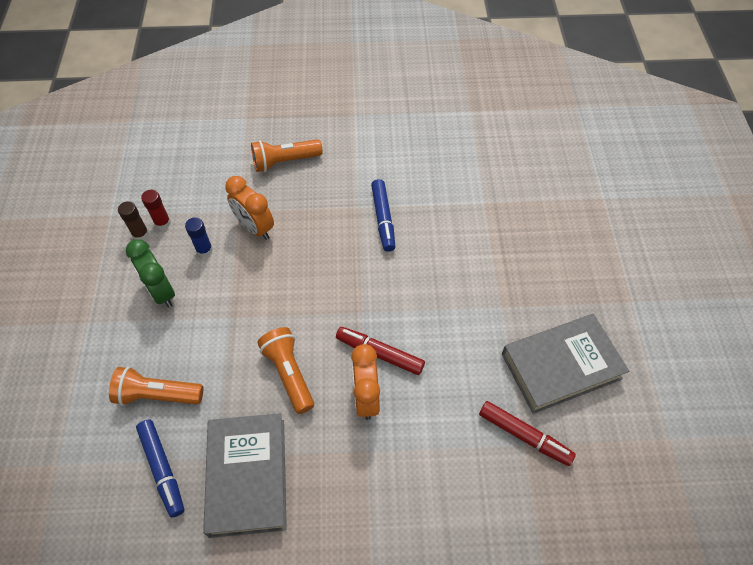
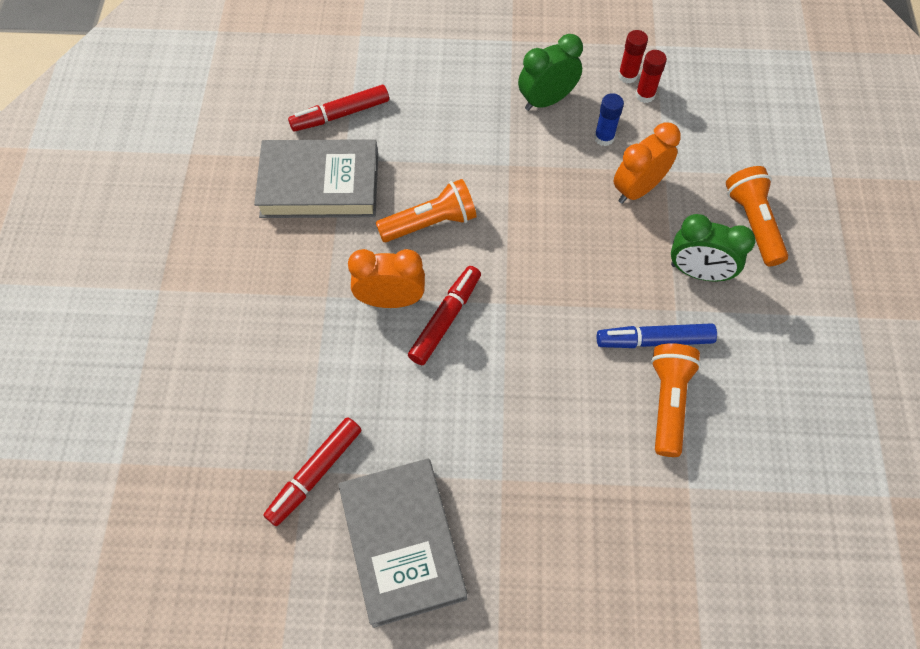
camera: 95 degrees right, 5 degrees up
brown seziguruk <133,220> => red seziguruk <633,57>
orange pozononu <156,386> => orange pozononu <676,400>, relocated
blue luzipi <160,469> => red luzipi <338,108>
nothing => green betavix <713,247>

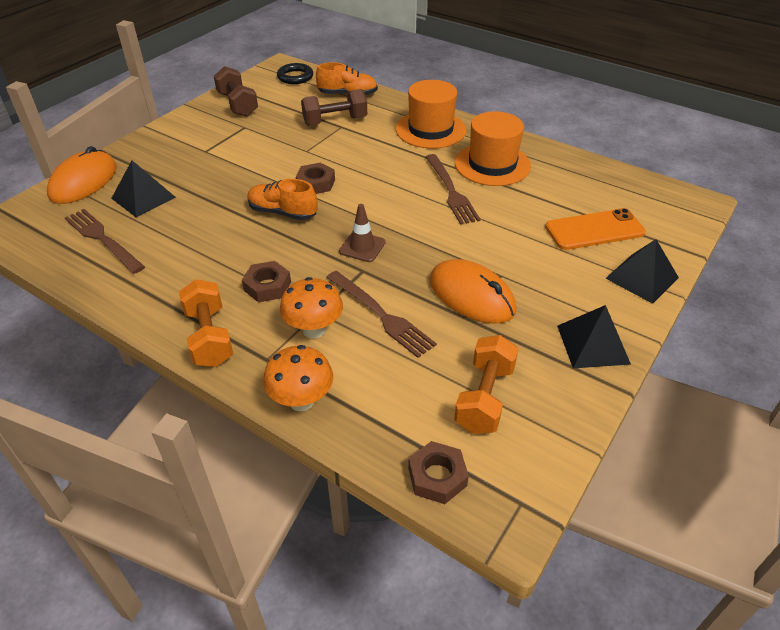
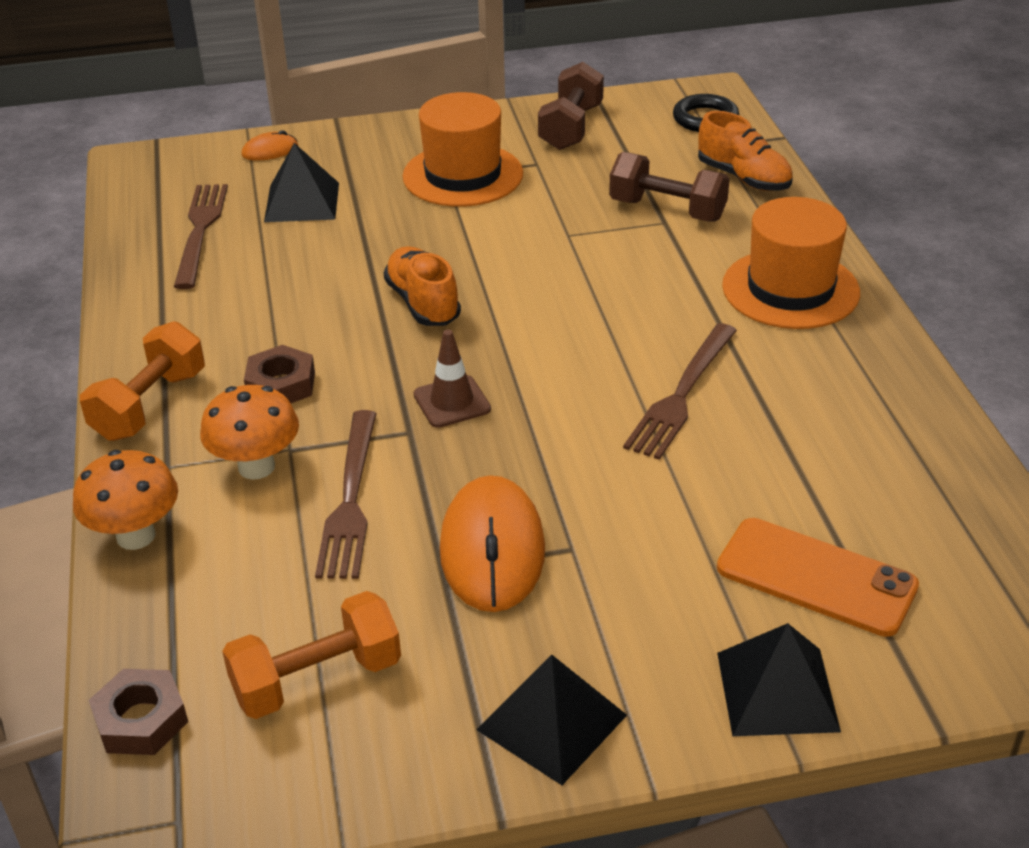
camera: 45 degrees right, 5 degrees down
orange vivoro <493,148> => orange vivoro <463,149>, relocated
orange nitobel <82,175> => orange nitobel <270,145>, x0.47
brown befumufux <315,178> => nothing

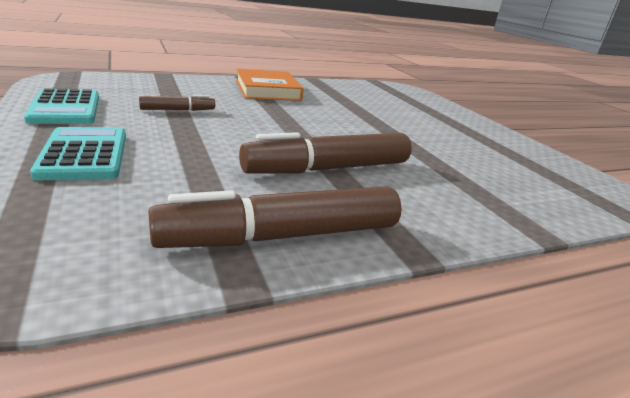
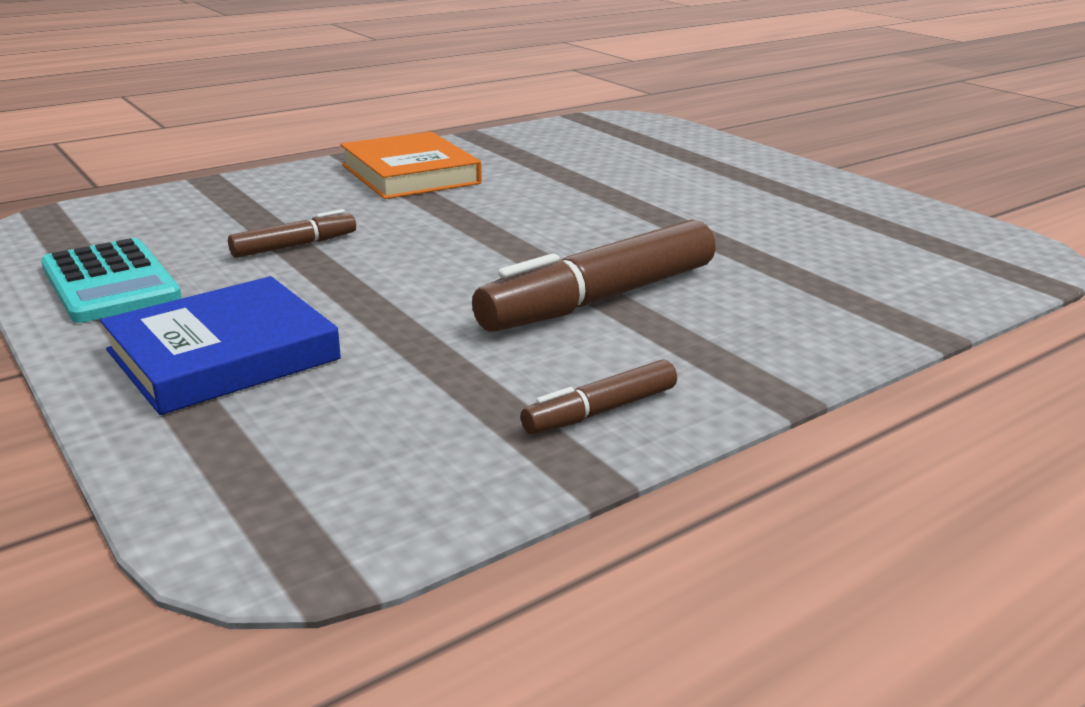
camera: 10 degrees left, 0 degrees up
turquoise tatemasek <78,153> => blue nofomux <220,345>
brown luzipi <274,217> => brown luzipi <599,397>, x0.50

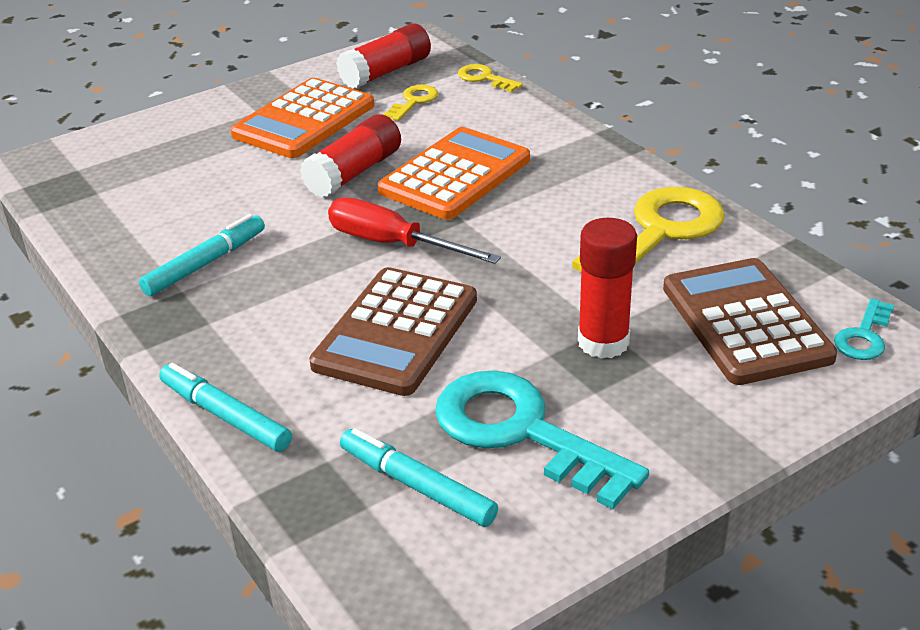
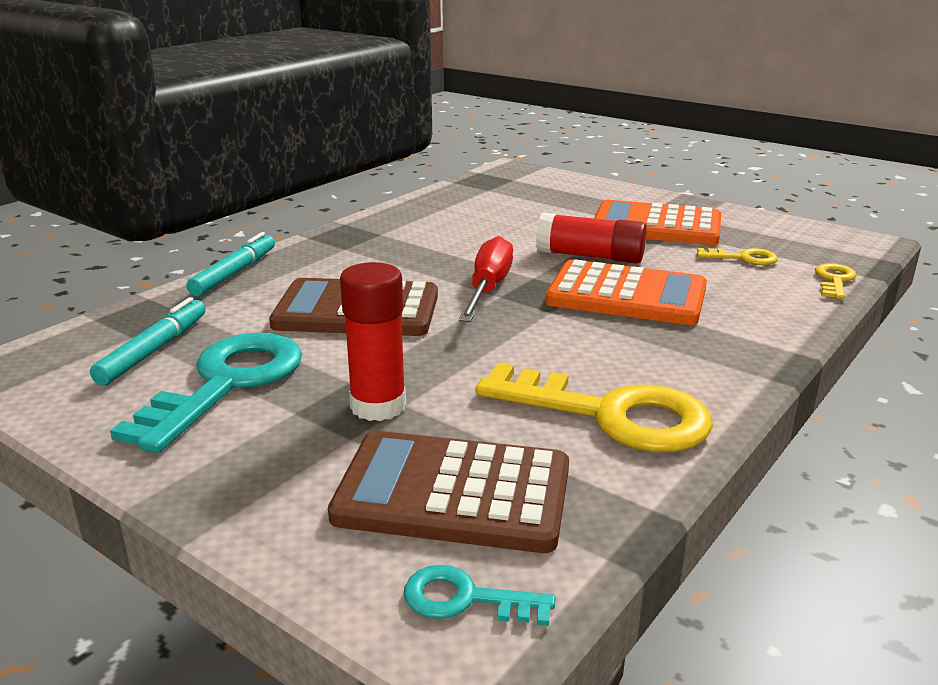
camera: 70 degrees right, 10 degrees down
red seziguruk <383,56> => nothing
turquoise luzipi <202,255> => nothing
brown tatemasek <750,321> => brown tatemasek <448,492>, 135 degrees counterclockwise

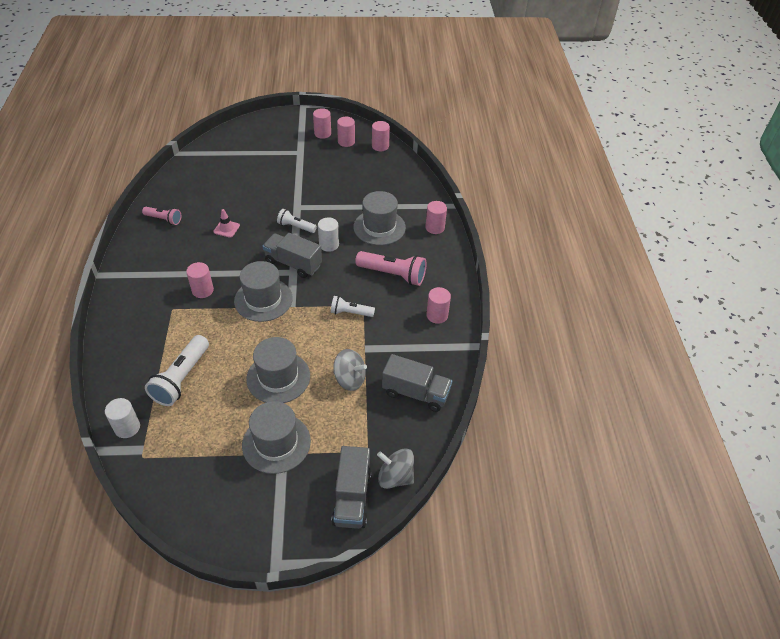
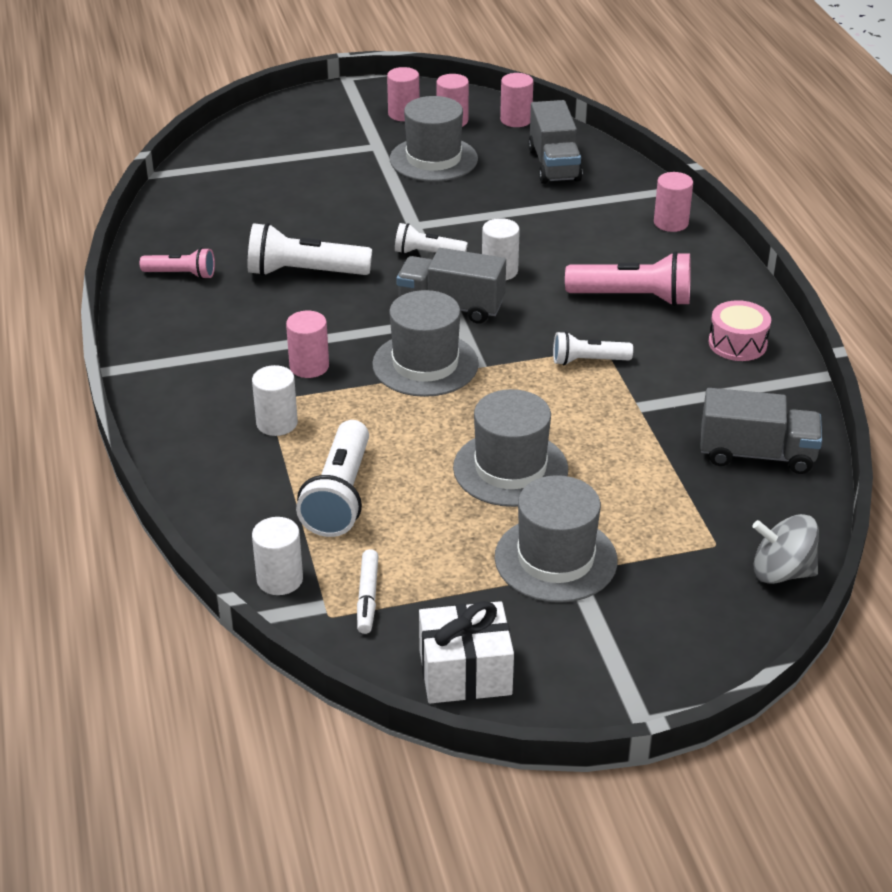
camera: 10 degrees left, 10 degrees down
grey vivoro <379,218> => grey vivoro <434,139>, relocated
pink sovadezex <226,223> => white pozononu <310,249>
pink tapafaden <439,305> => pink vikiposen <740,330>
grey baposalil <350,370> => nothing
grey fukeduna <352,487> => grey fukeduna <555,142>, relocated
nothing => white tapafaden <275,400>
nothing => white luzipi <367,591>
nothing => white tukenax <466,652>

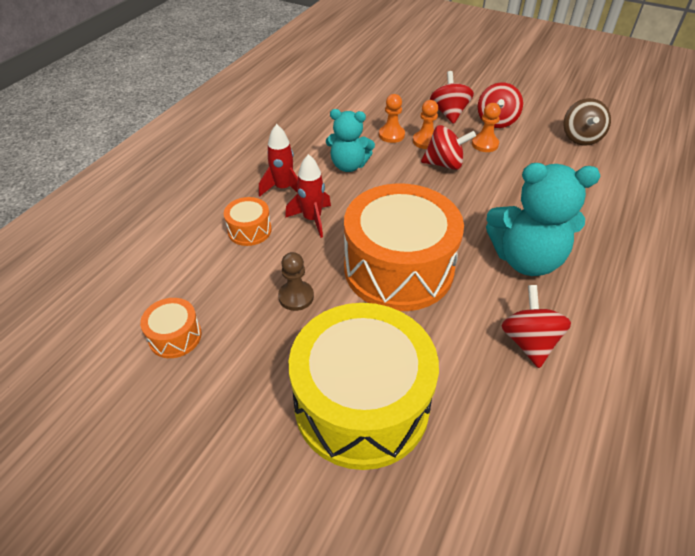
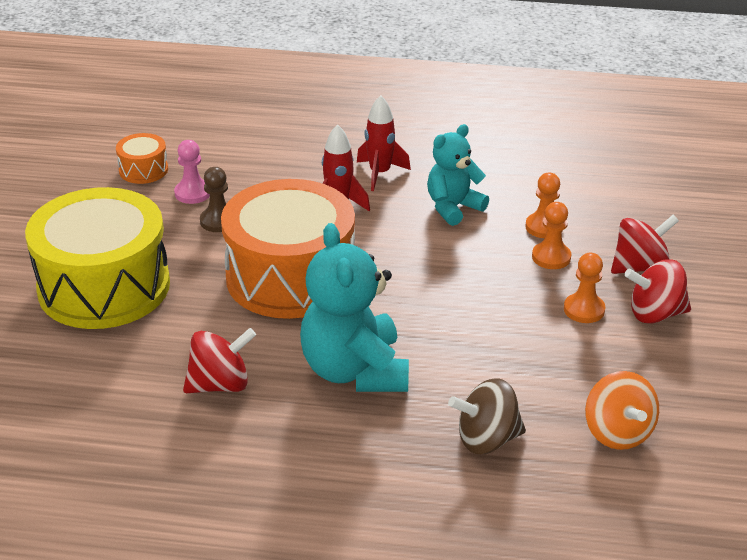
camera: 70 degrees right, 10 degrees down
brown baposalil <587,122> => brown baposalil <487,416>, relocated
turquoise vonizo <350,140> => turquoise vonizo <458,175>, 60 degrees clockwise
red baposalil <448,147> => nothing
orange vikiposen <248,221> => nothing
nothing => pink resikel <192,172>
nothing => orange baposalil <622,410>

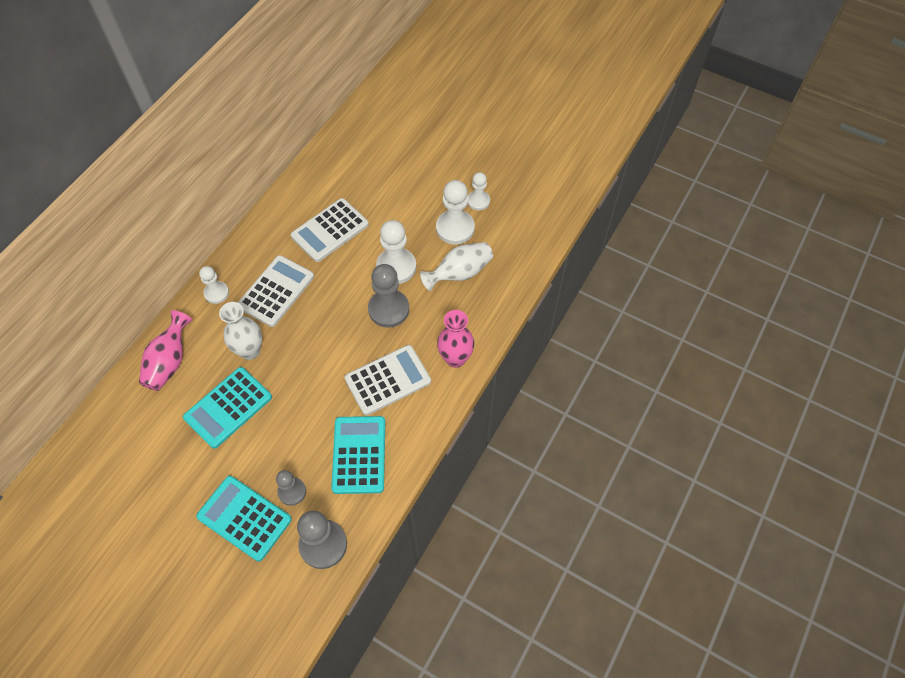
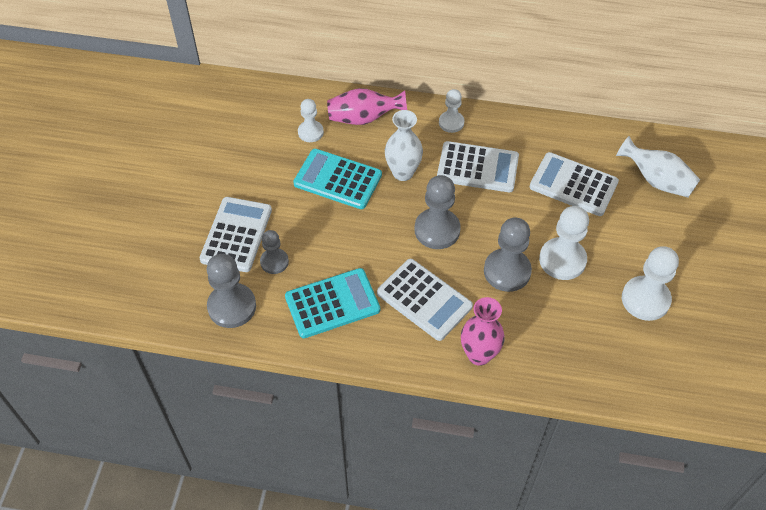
camera: 70 degrees right, 5 degrees down
white resikel <479,191> => white resikel <311,120>, relocated
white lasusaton <456,266> => white lasusaton <658,166>, relocated
turquoise tatemasek <244,519> => white tatemasek <236,234>
nothing => grey resikel <438,212>

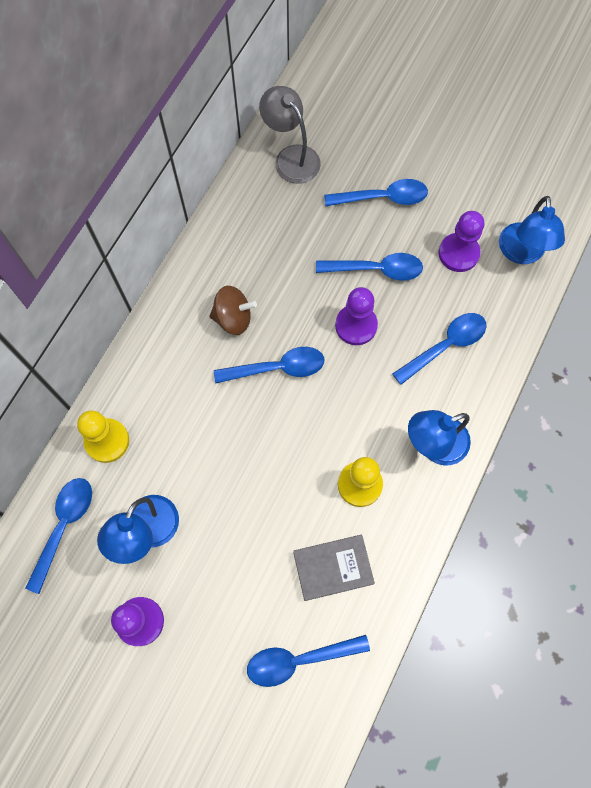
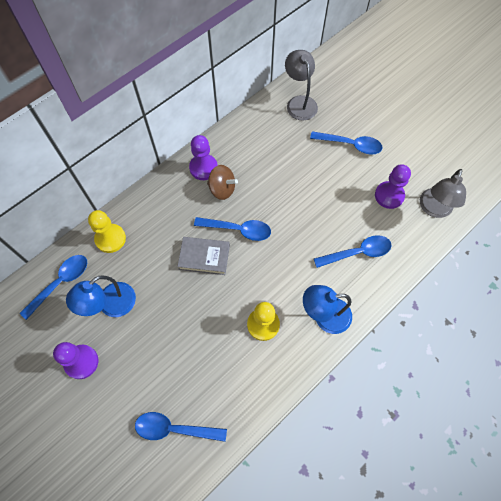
camera: 20 degrees right, 5 degrees down
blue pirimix <532,230> => grey pirimix <443,193>
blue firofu <369,267> => nothing
purple resikel <356,316> => purple resikel <203,157>, relocated
grey nofomux <334,568> => grey nofomux <203,256>, relocated

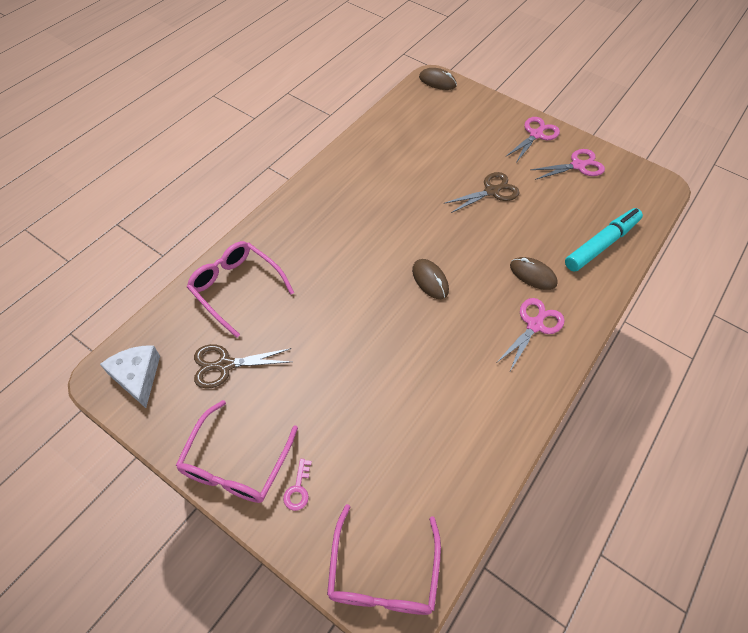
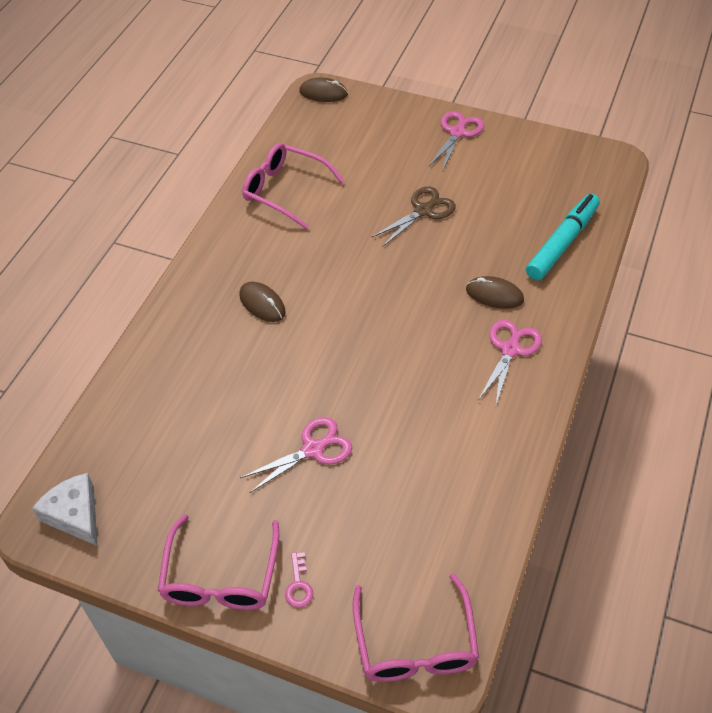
camera: 10 degrees left, 5 degrees down
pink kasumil <567,164> => pink kasumil <296,455>, relocated
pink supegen <240,289> => pink supegen <293,186>, relocated
brown nitobel <430,279> => brown nitobel <262,302>, relocated
brown kasumil <242,366> => nothing

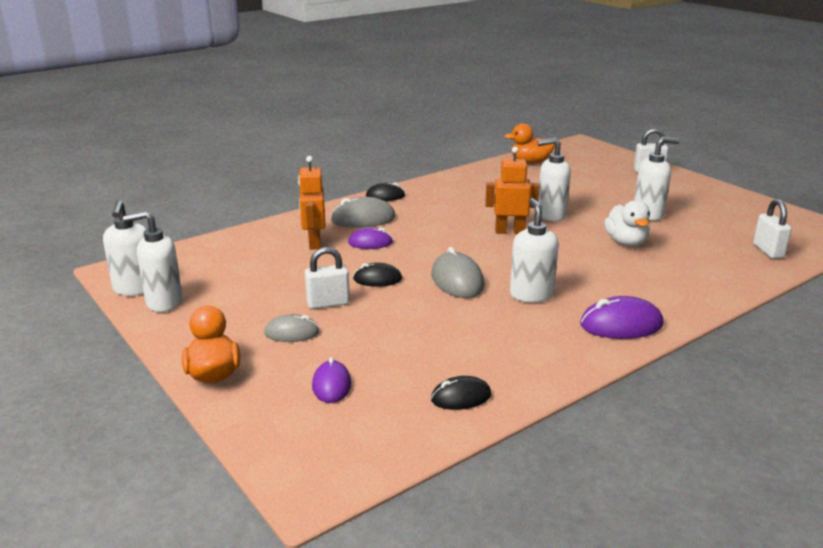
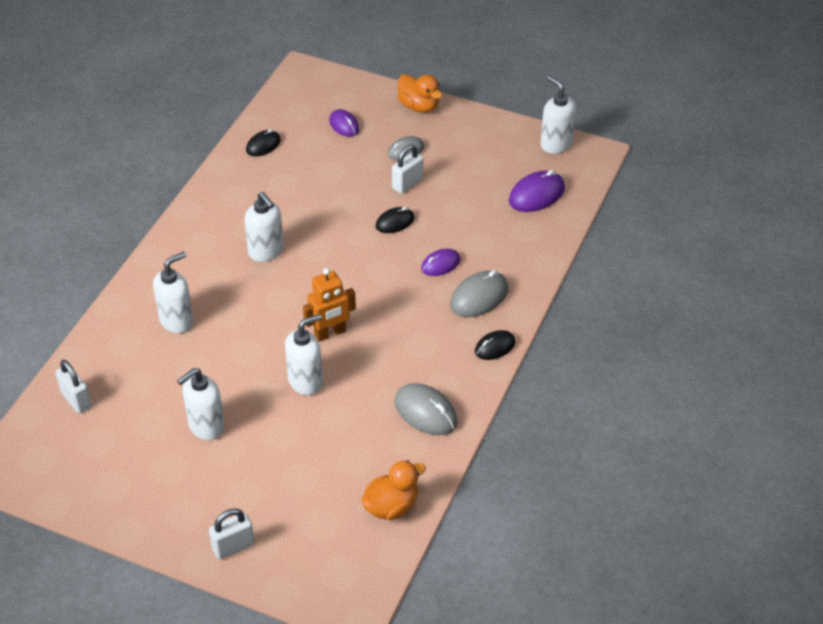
camera: 150 degrees right, 20 degrees up
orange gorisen <312,203> => nothing
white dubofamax <627,223> => nothing
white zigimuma <153,261> => white zigimuma <173,292>, relocated
grey nitobel <457,272> => grey nitobel <426,409>, relocated
purple nitobel <622,317> => purple nitobel <537,191>, relocated

